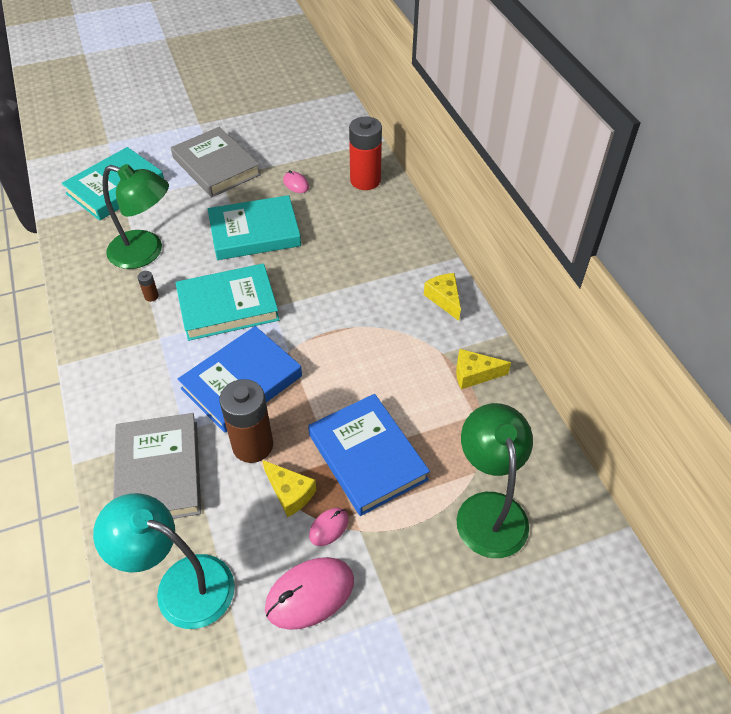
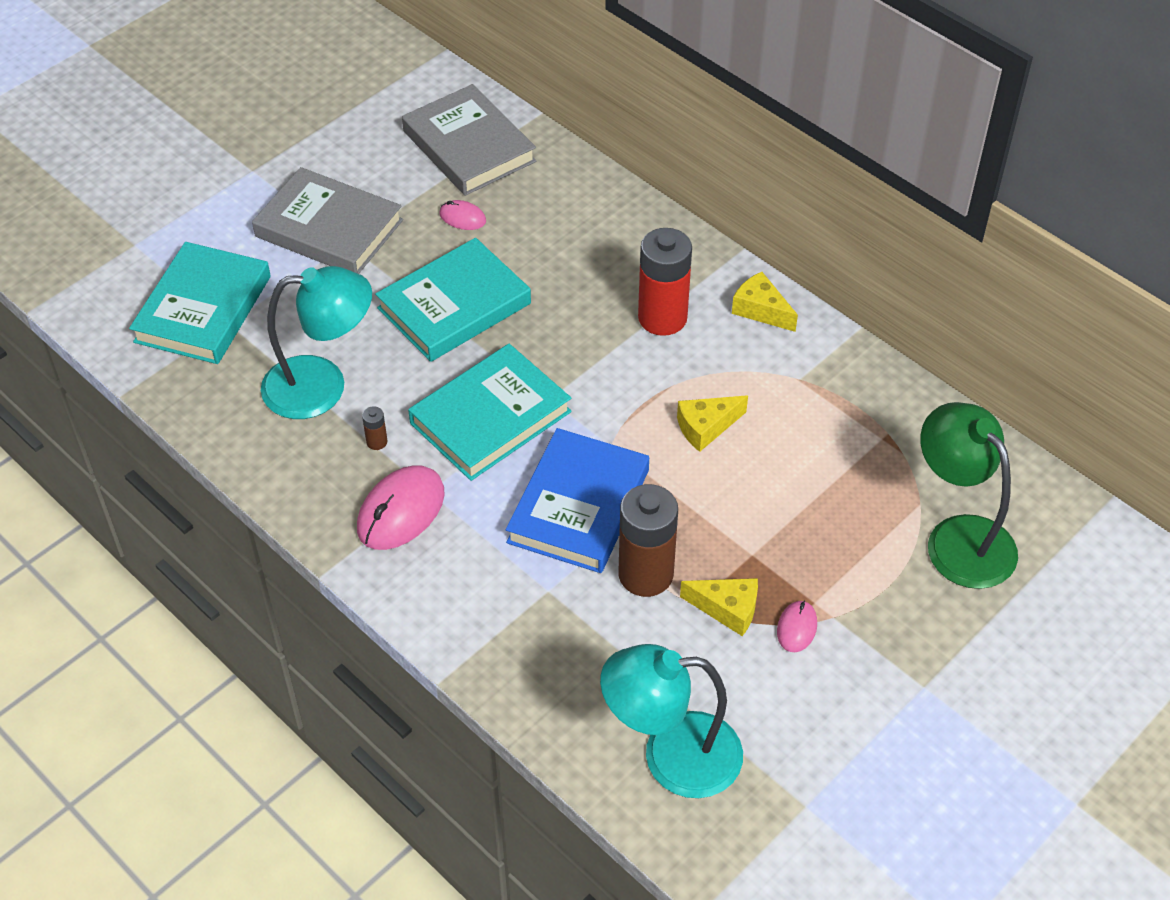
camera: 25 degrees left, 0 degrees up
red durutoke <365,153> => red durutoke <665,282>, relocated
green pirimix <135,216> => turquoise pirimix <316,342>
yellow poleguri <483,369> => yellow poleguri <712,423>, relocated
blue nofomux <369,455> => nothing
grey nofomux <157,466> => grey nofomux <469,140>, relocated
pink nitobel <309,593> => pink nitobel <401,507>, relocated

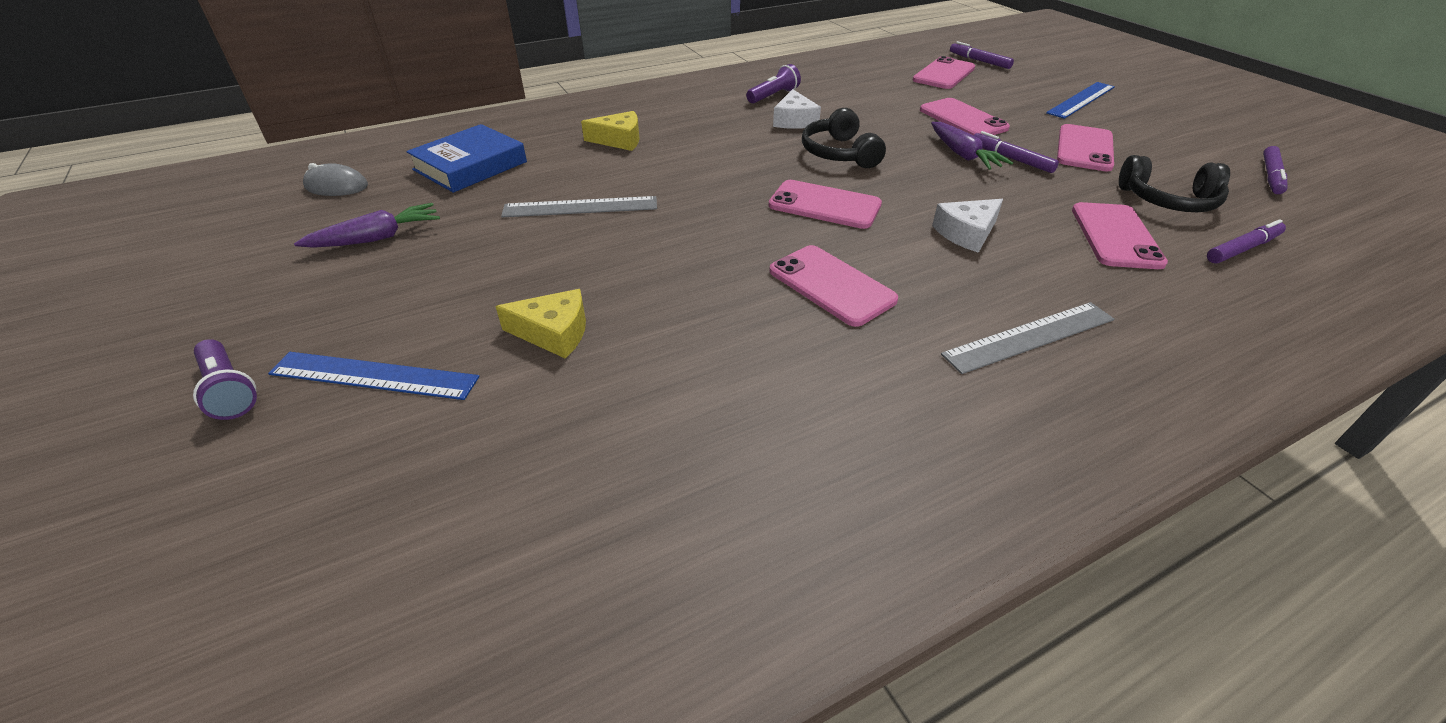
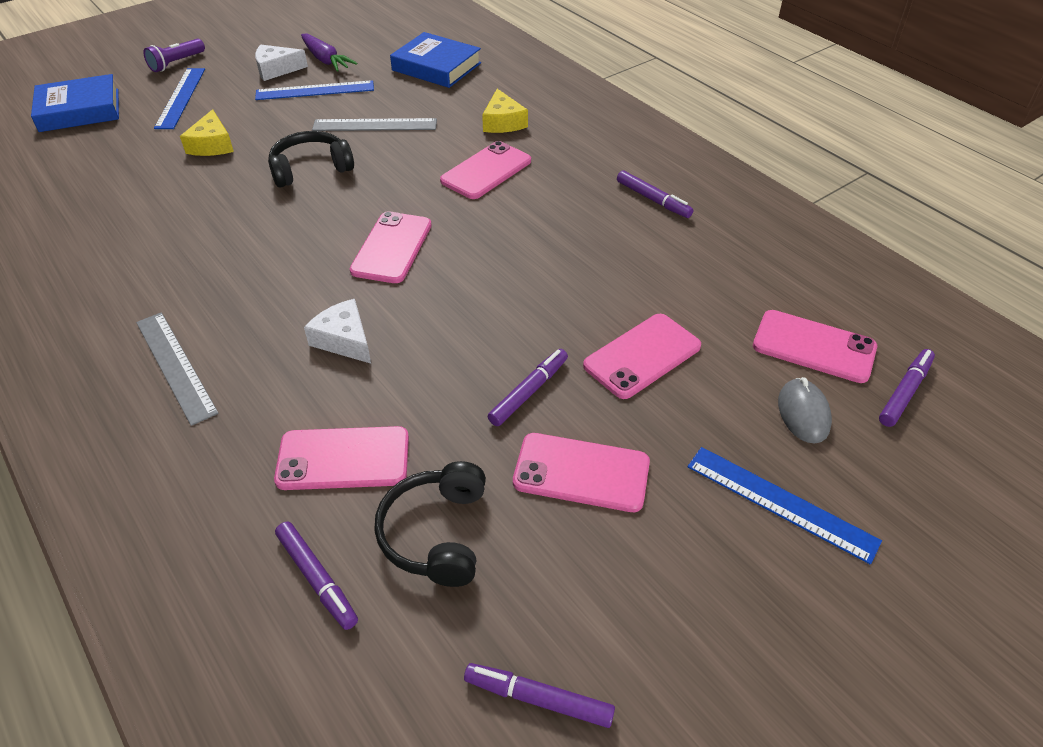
camera: 80 degrees right, 5 degrees up
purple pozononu <773,83> => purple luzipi <655,194>
white poleguri <797,109> => white poleguri <281,62>, relocated
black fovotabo <844,138> => black fovotabo <311,159>, relocated
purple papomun <972,146> => nothing
grey nitobel <335,179> => grey nitobel <805,410>, relocated
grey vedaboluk <579,206> => grey vedaboluk <374,124>, 75 degrees counterclockwise
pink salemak <833,286> => pink salemak <485,170>, relocated
nothing => blue nofomux <75,103>
nothing => blue vedaboluk <314,90>

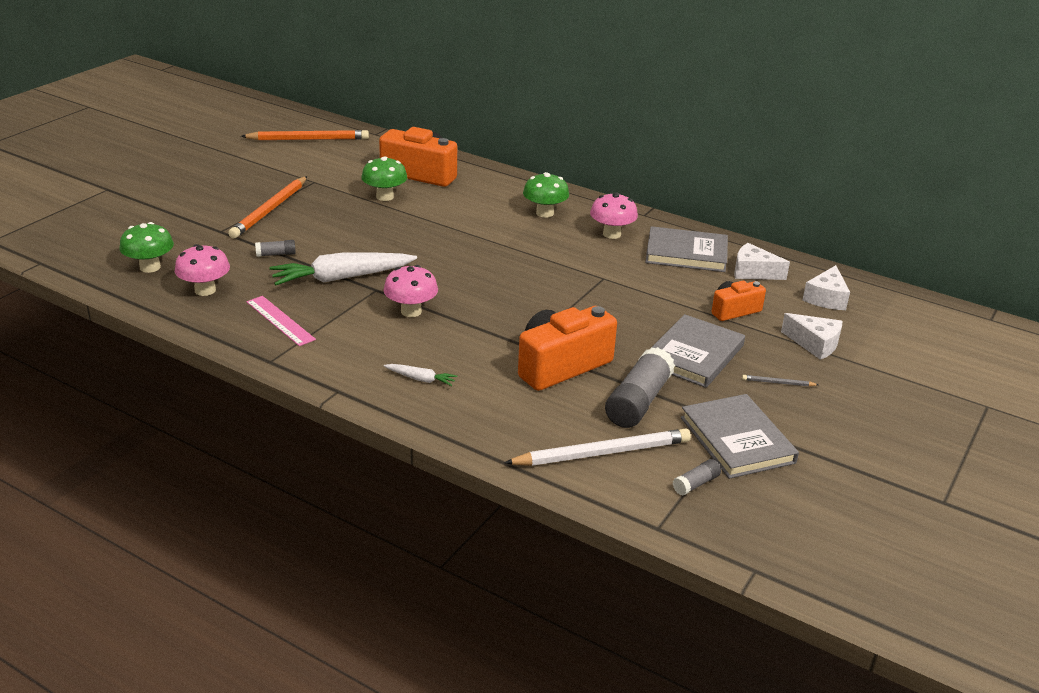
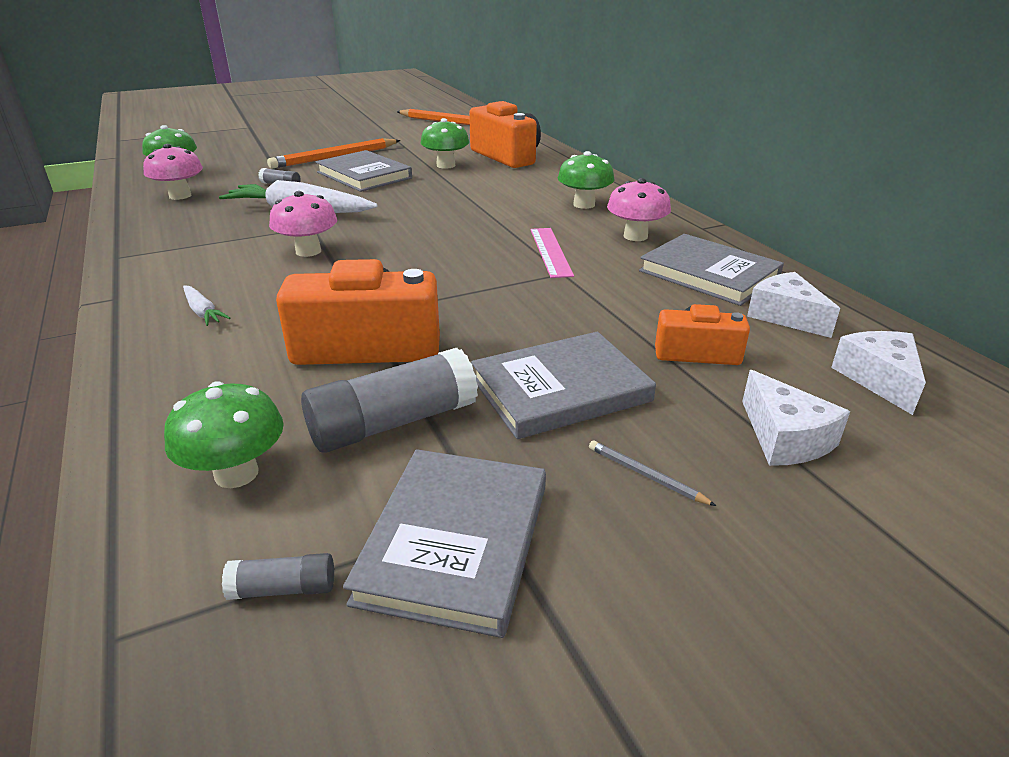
camera: 35 degrees right, 0 degrees up
white poleguri <826,287> => white poleguri <878,373>, 120 degrees clockwise
pink vedaboluk <281,321> => pink vedaboluk <552,253>, relocated
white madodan <597,447> => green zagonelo <224,434>
nothing => grey nofomux <364,171>

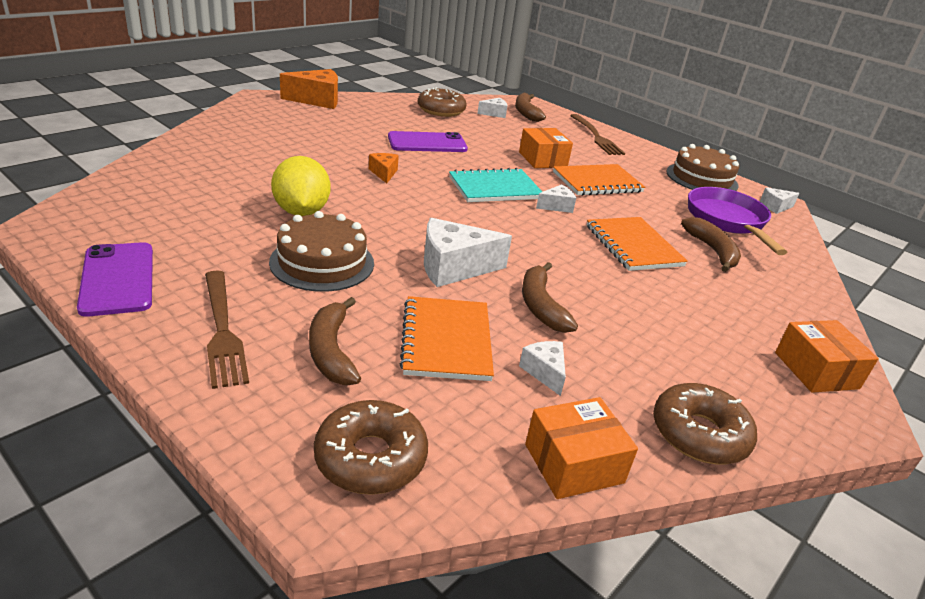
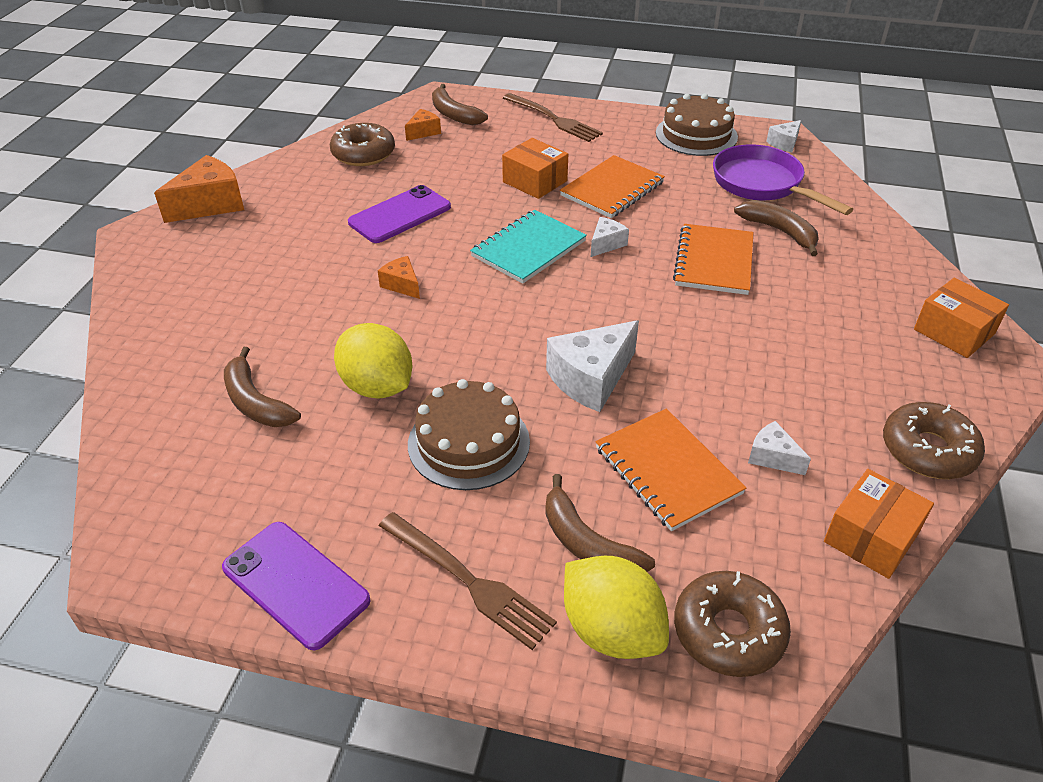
camera: 25 degrees left, 10 degrees up
white poleguri <492,108> => orange poleguri <423,125>
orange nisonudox <637,244> => orange nisonudox <713,259>, 60 degrees clockwise
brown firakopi <550,297> => brown firakopi <262,387>, relocated
nothing => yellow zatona <616,607>

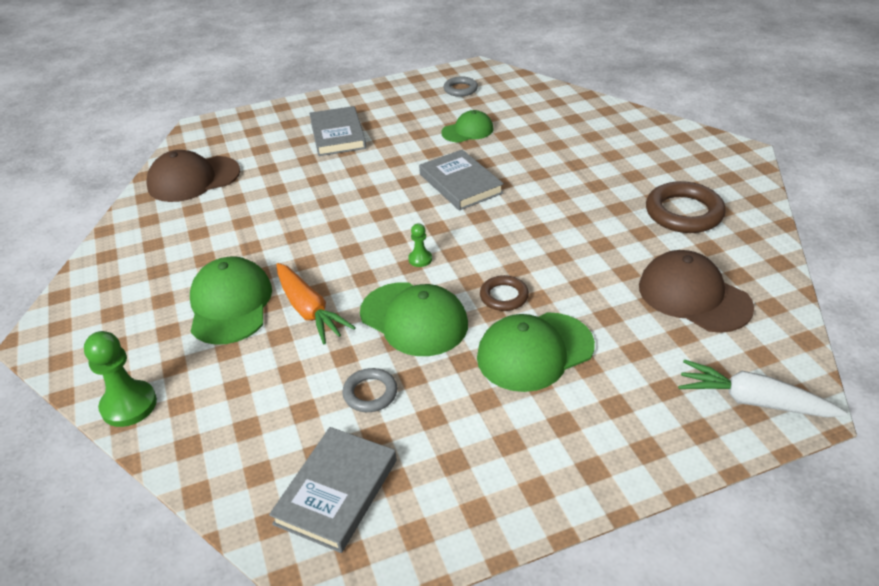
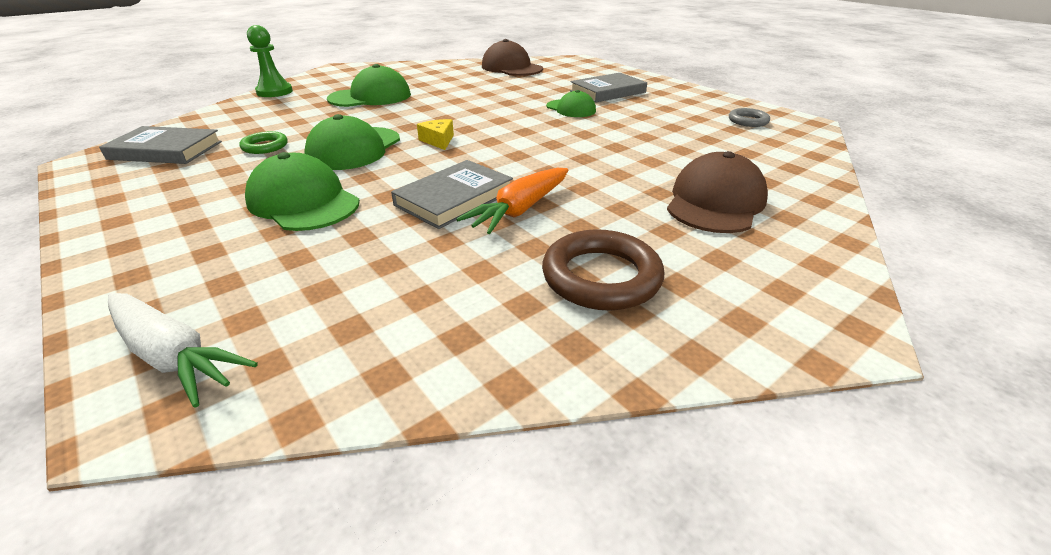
camera: 70 degrees right, 5 degrees down
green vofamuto <467,126> => green vofamuto <571,103>, relocated
grey nofomux <461,180> => grey nofomux <452,194>, relocated
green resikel <420,245> => yellow poleguri <435,134>
brown vofamuto <696,291> => brown vofamuto <717,192>, relocated
orange papomun <316,303> => orange papomun <512,201>, relocated
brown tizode <504,293> => nothing
white papomun <762,388> => white papomun <183,350>, 120 degrees clockwise
grey tizode <369,390> => green tizode <263,142>

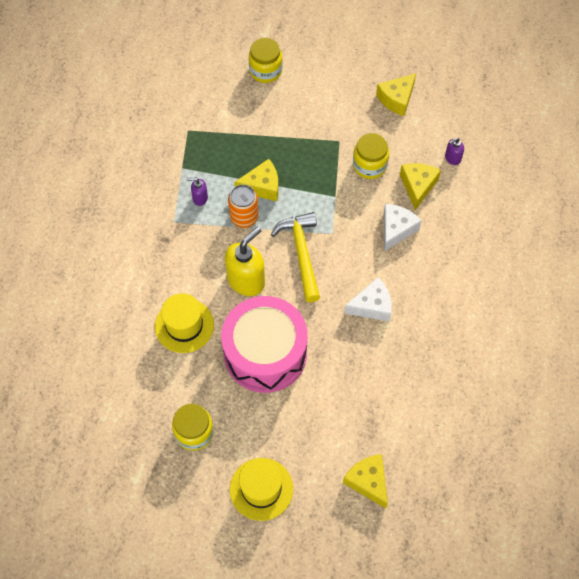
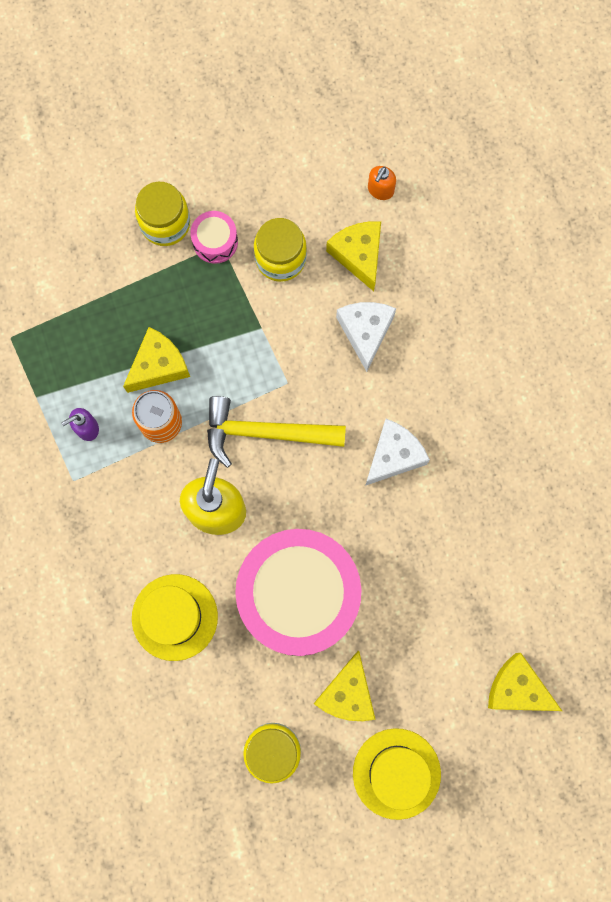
camera: 30 degrees left, 15 degrees up
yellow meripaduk <266,60> => yellow meripaduk <162,214>, relocated
yellow poleguri <396,94> => yellow poleguri <345,686>, relocated
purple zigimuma <454,151> => orange zigimuma <382,183>
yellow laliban <295,257> => yellow laliban <276,432>, 45 degrees counterclockwise
nothing => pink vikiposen <214,237>

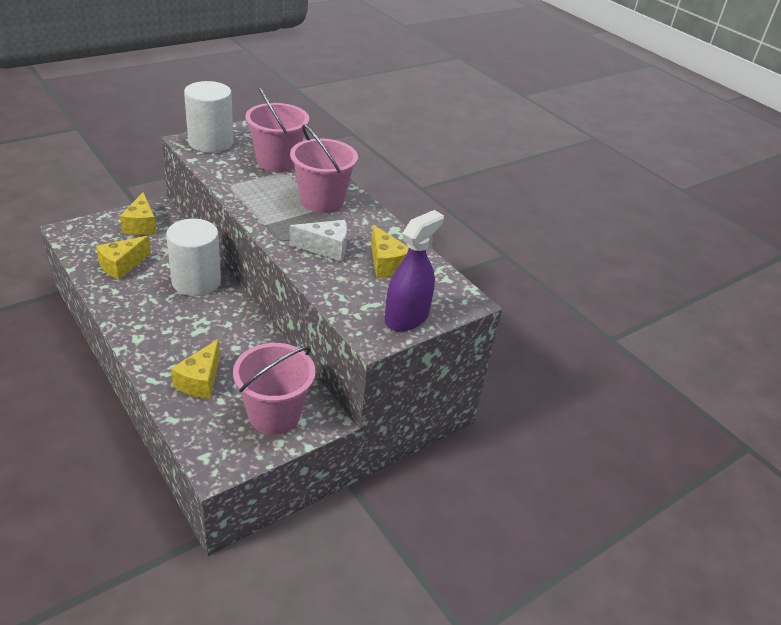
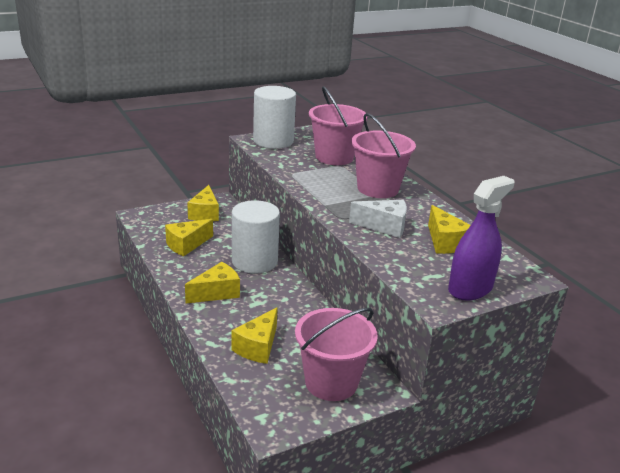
camera: 10 degrees right, 10 degrees down
nothing => yellow poleguri <212,282>

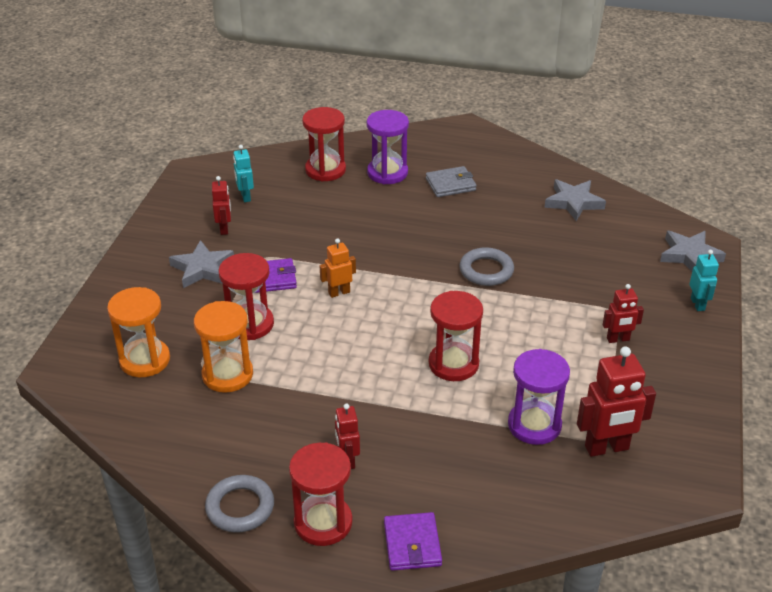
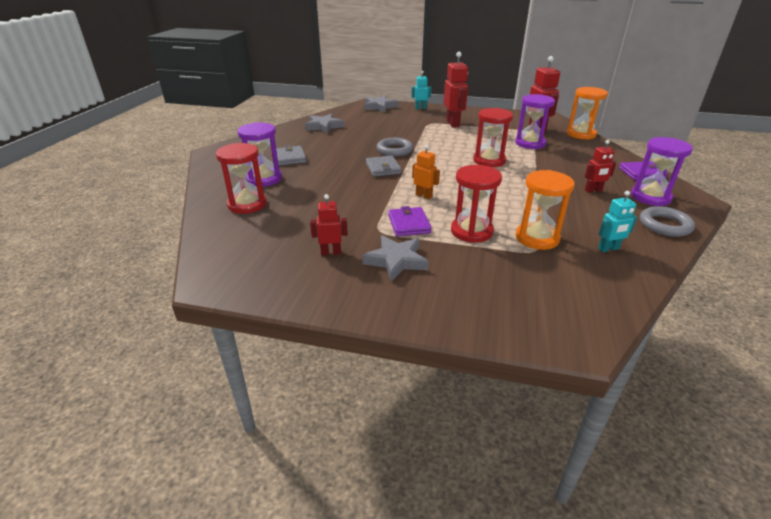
camera: 90 degrees left, 5 degrees down
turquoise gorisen <243,173> => turquoise gorisen <617,221>, relocated
orange gorisen <338,268> => orange gorisen <426,172>, 150 degrees clockwise
red gorisen <623,313> => red gorisen <455,90>, x1.72
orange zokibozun <138,332> => orange zokibozun <587,113>, relocated
red zokibozun <321,494> => purple zokibozun <662,171>
nothing => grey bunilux <383,166>

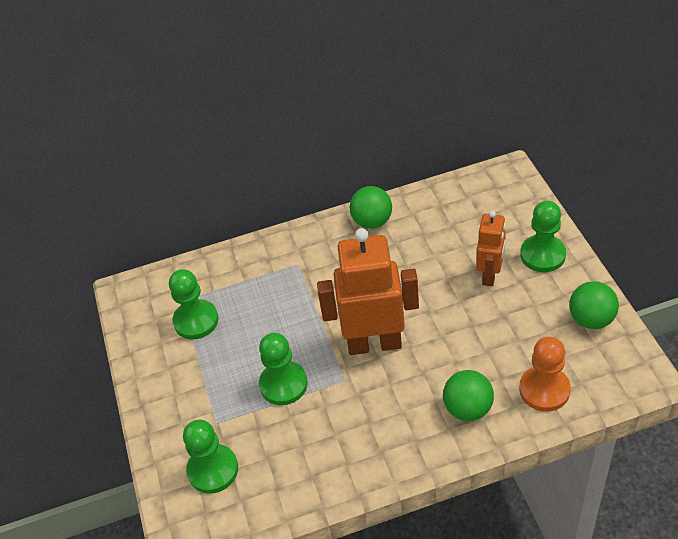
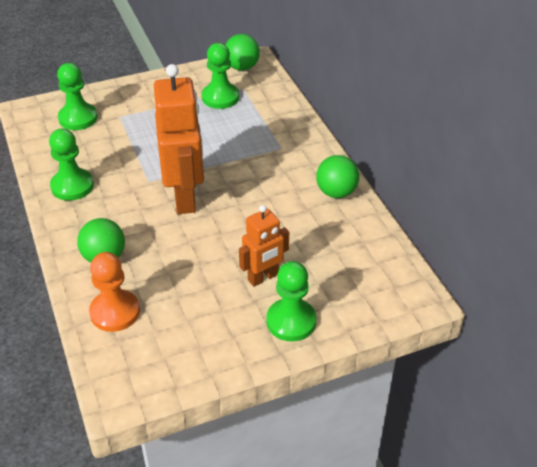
camera: 80 degrees right, 5 degrees down
orange gorisen <491,248> => orange gorisen <264,245>, 45 degrees counterclockwise
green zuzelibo <594,305> => green zuzelibo <242,52>, relocated
green resikel <283,369> => green resikel <71,164>, relocated

